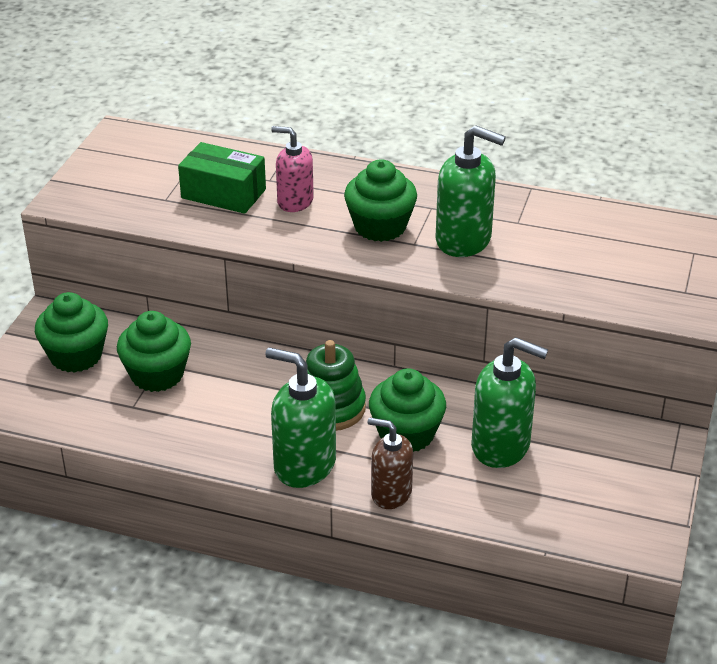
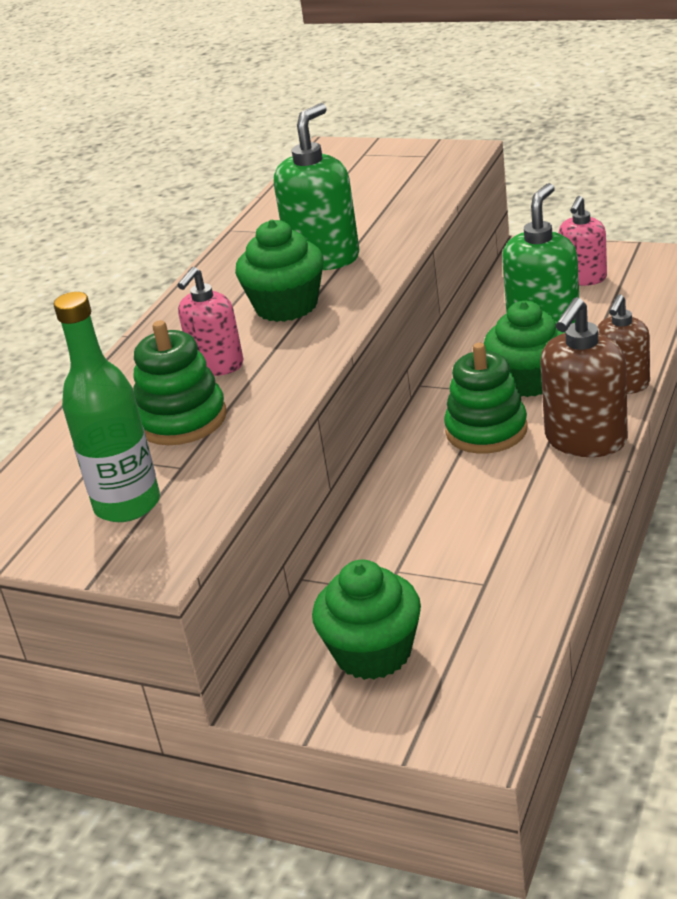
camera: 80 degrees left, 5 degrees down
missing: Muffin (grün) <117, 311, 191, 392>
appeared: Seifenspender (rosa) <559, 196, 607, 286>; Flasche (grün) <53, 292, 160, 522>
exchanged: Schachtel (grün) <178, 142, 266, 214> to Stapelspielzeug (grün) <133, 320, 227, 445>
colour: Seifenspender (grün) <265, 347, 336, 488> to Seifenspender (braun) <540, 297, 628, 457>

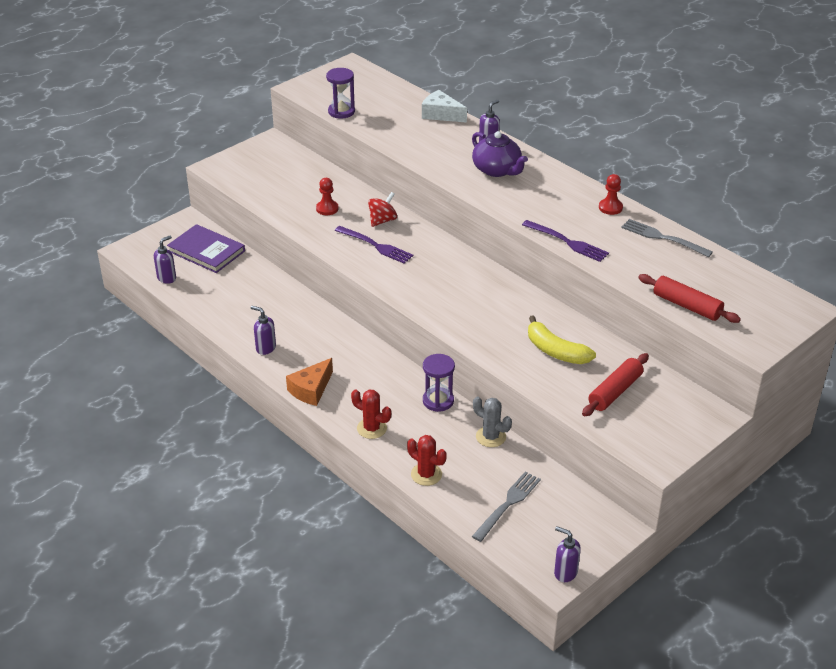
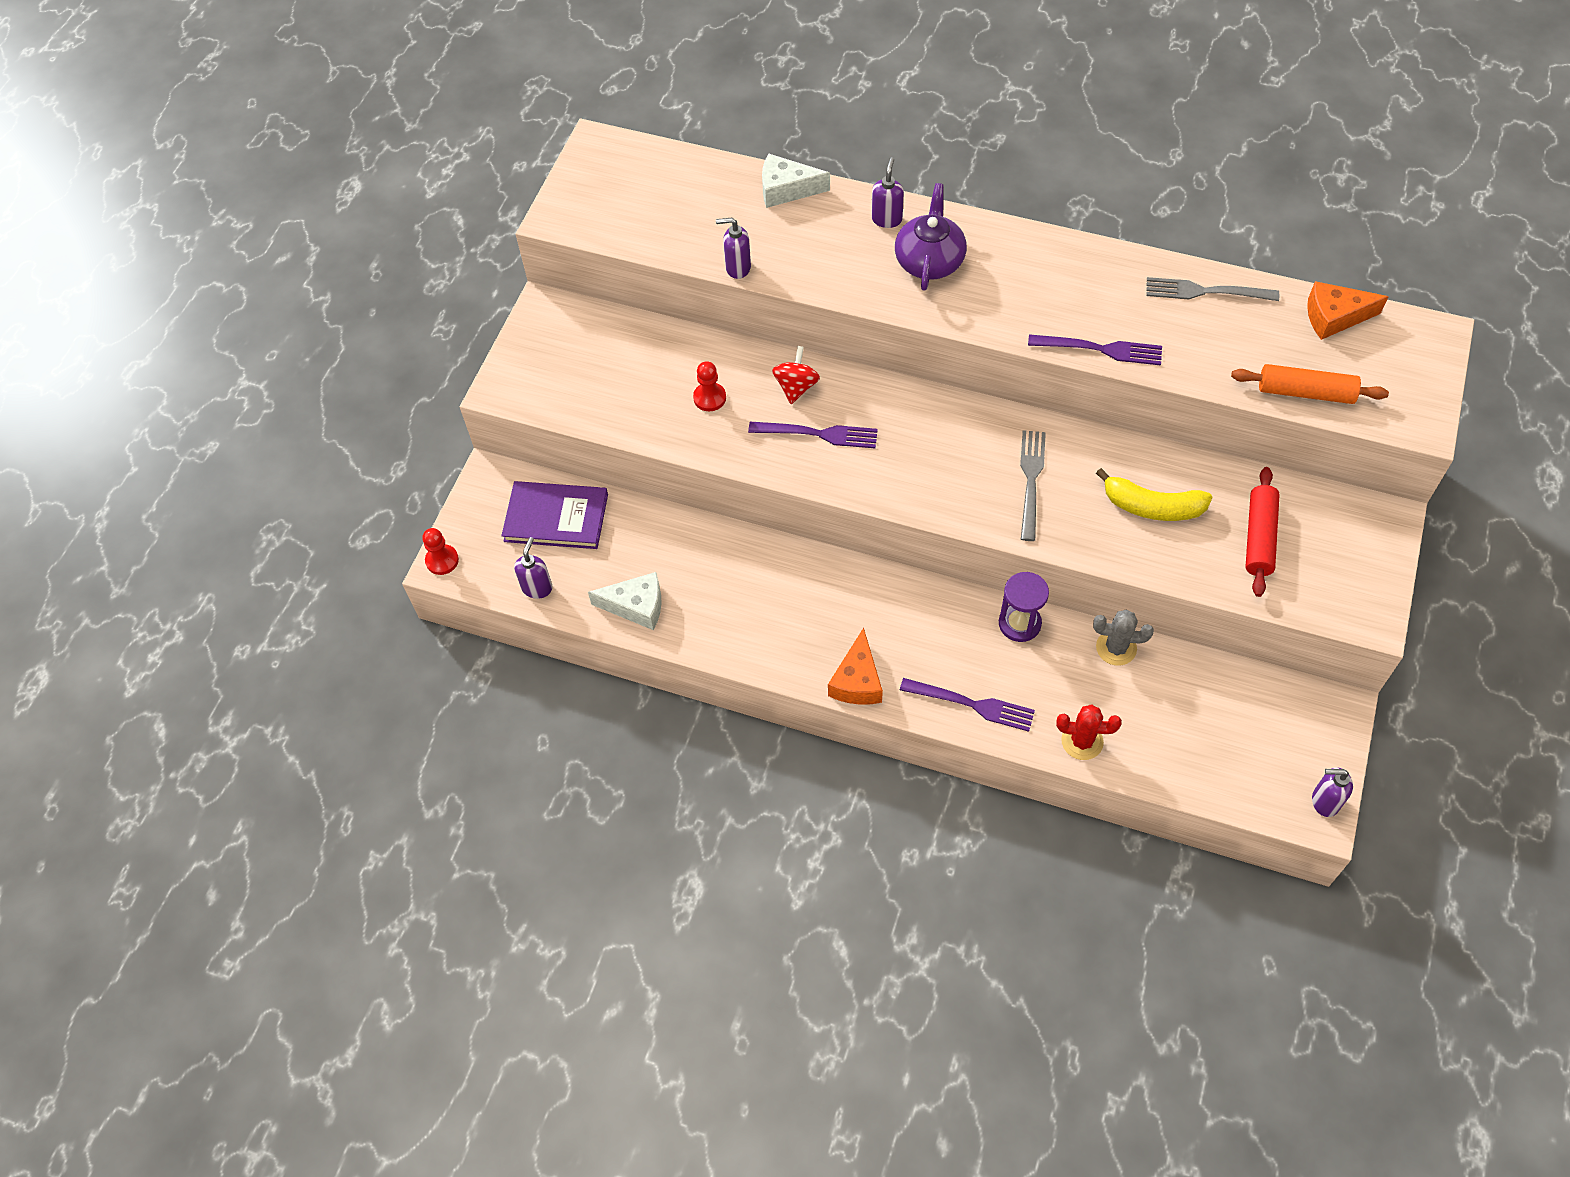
camera: 25 degrees left, 20 degrees up
missing: Sanduhr (lila) <326, 68, 355, 118>
appeared: Käse (orange) <1307, 281, 1389, 340>; Käse (weiß) <588, 572, 662, 630>
relocated: Bauer (rot) <599, 174, 623, 215> to <422, 528, 459, 575>; Seifenspender (lila) <251, 306, 276, 355> to <716, 217, 751, 279>; Gabel (grau) <472, 471, 541, 542> to <1020, 430, 1046, 541>
exchanged: Kaktus (rot) <351, 389, 391, 439> to Gabel (lila) <900, 678, 1035, 732>
colour: Nudelholz (rot) <638, 274, 741, 323> to Nudelholz (orange) <1231, 364, 1389, 404>
spun: Teekanne (lila) <472, 131, 528, 177> = <895, 183, 967, 291> 105 degrees counterclockwise

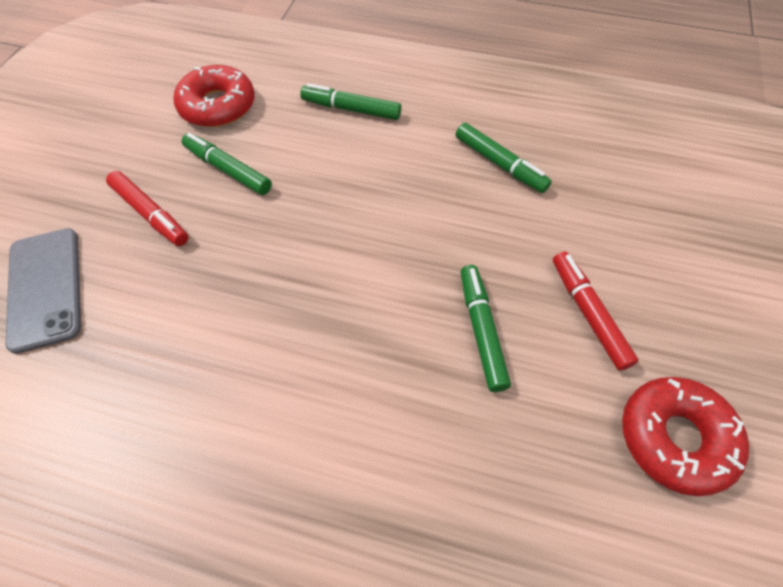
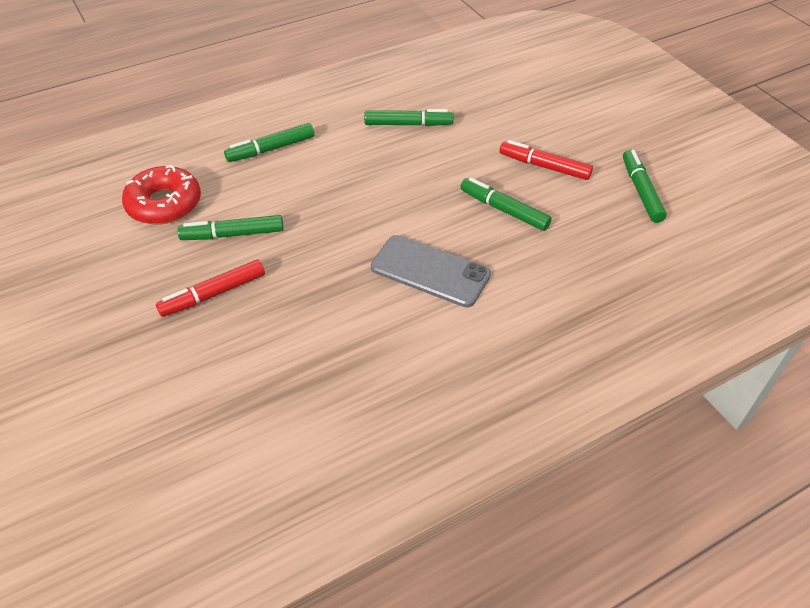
camera: 45 degrees left, 10 degrees down
relocated: Handy (grau) <5, 228, 81, 354> to <371, 235, 491, 307>
exchanged: Donut (rot) <622, 377, 749, 496> to Filzstift (grün) <623, 150, 667, 223>
spun: Filzstift (rot) <106, 171, 189, 246> = <156, 260, 265, 317> 150 degrees clockwise

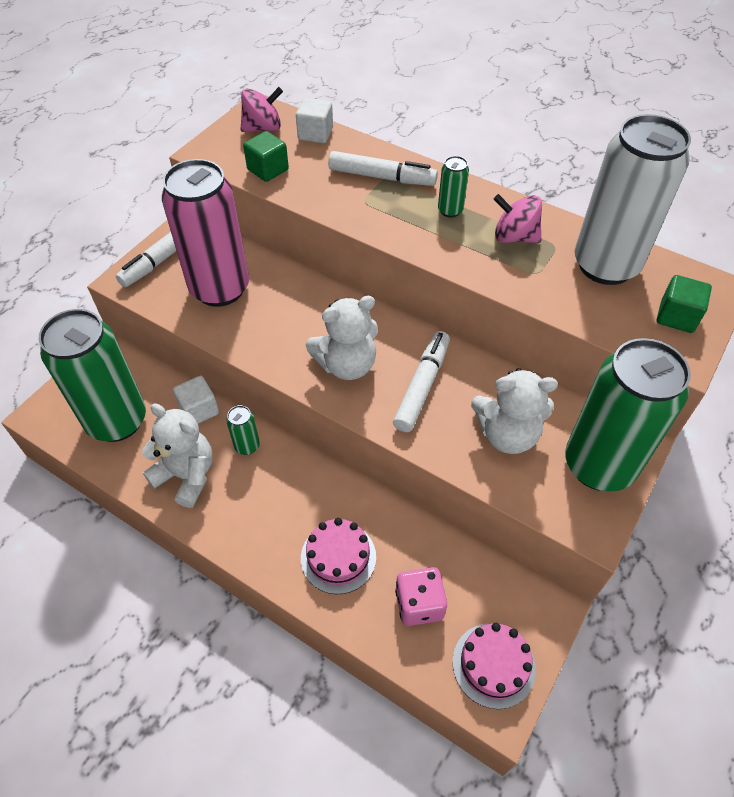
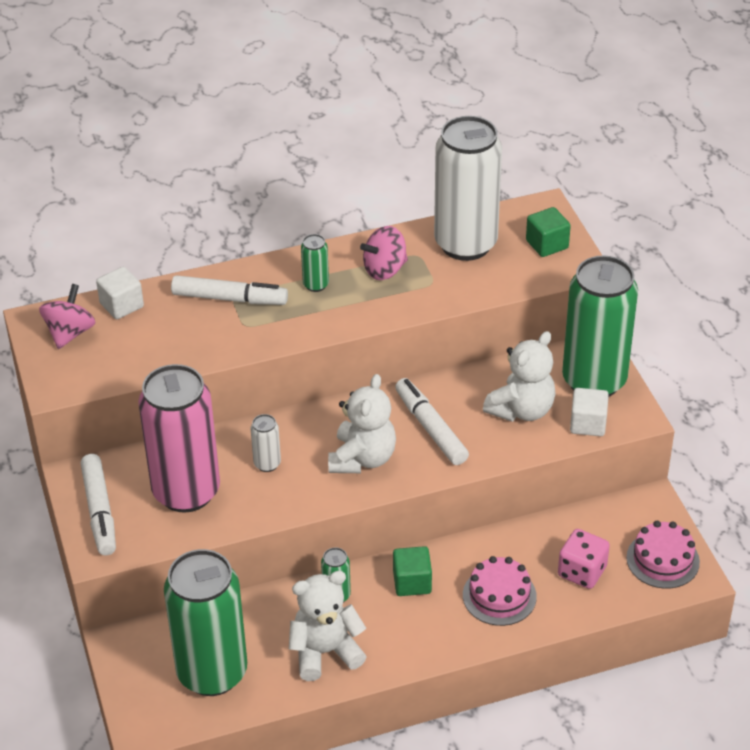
camera: 50 degrees left, 10 degrees down
appeared: Dose (weiß) <251, 414, 281, 472>
relocated: Kubus (grün) <243, 131, 289, 182> to <393, 546, 432, 596>; Kubus (weiß) <173, 376, 219, 424> to <570, 388, 609, 436>
spun: Filzstift (weiß) <328, 151, 438, 186> = <171, 275, 288, 305> 45 degrees clockwise

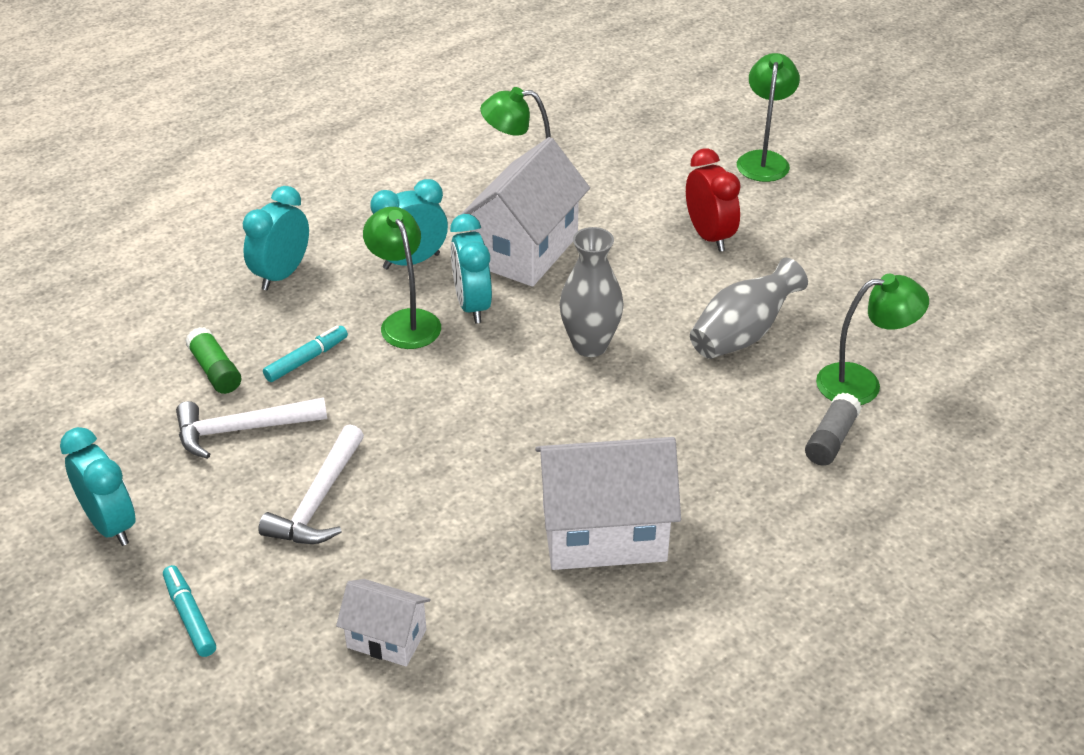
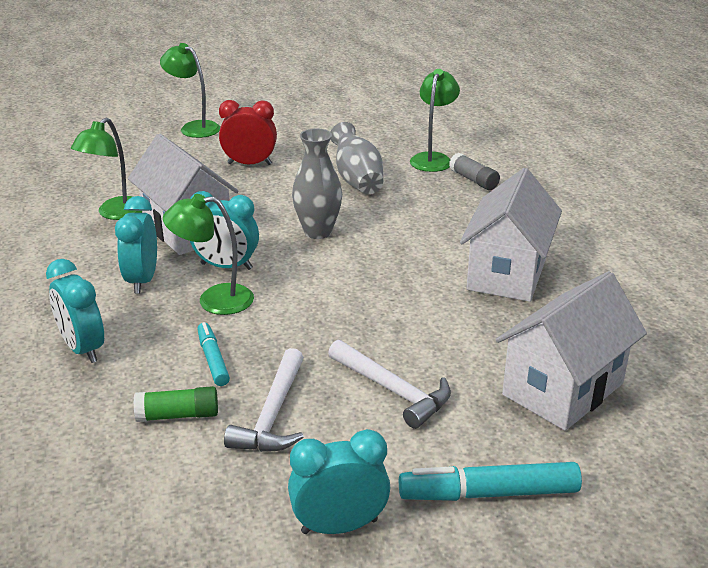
camera: 65 degrees left, 10 degrees down
size: Filzstift (türkis) <163, 565, 216, 657> = <399, 462, 582, 501> x1.62; Haus (weiß) <336, 579, 431, 666> = <496, 271, 647, 431> x1.87

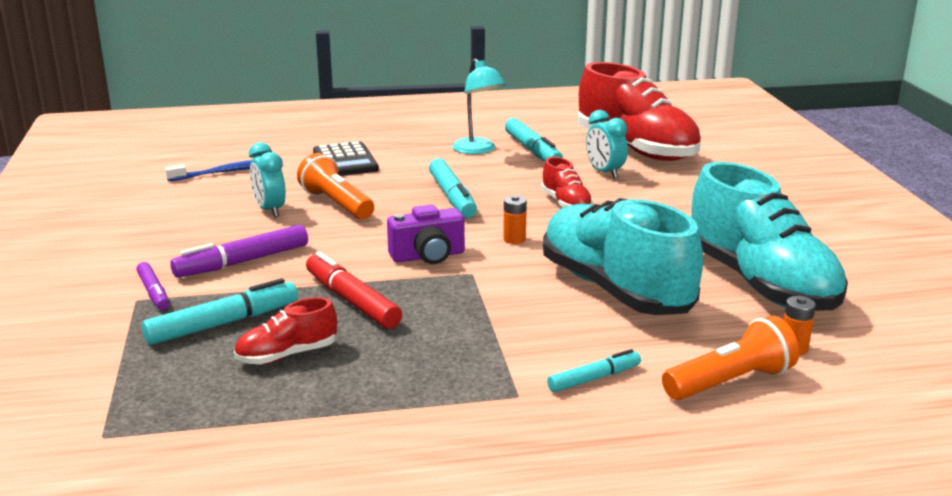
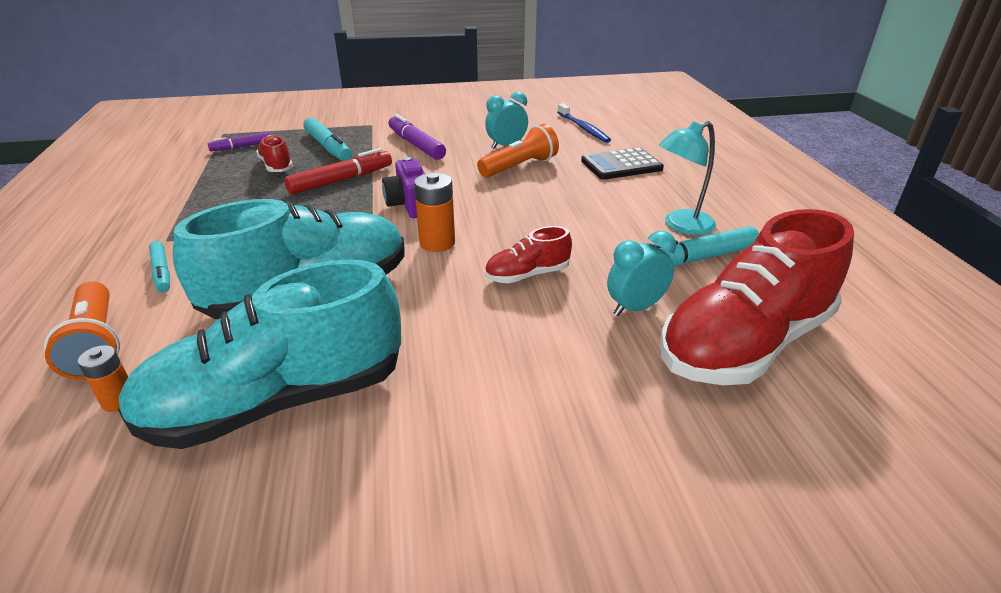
camera: 90 degrees right, 10 degrees up
missing: Filzstift (türkis) <429, 158, 477, 218>
relocated: Filzstift (lila) <136, 262, 169, 310> to <208, 132, 271, 151>
size: Batterie (orange) <503, 195, 527, 244> = <414, 173, 455, 252> x1.60

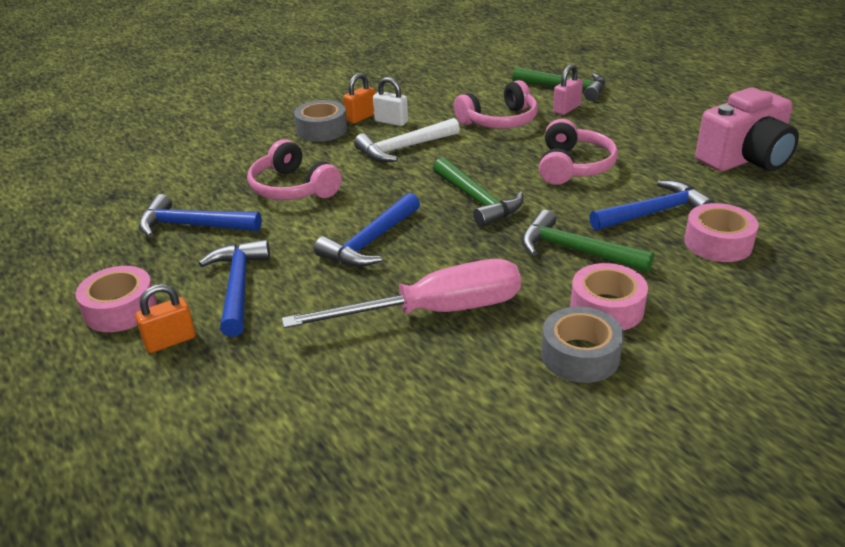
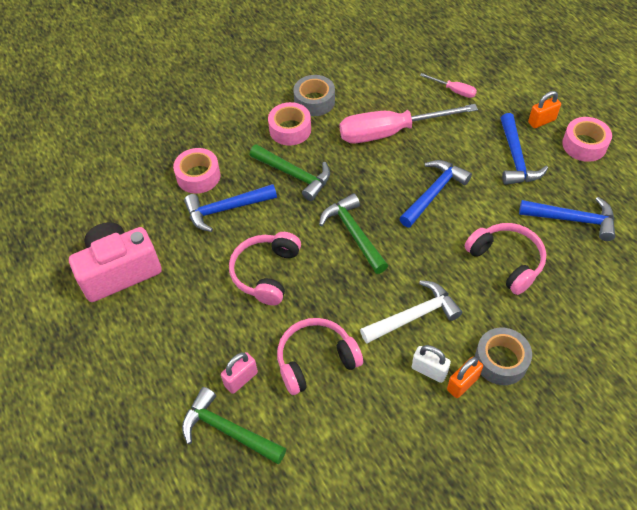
camera: 175 degrees left, 20 degrees up
appeared: Schraubenzieher (rosa) <420, 73, 477, 98>

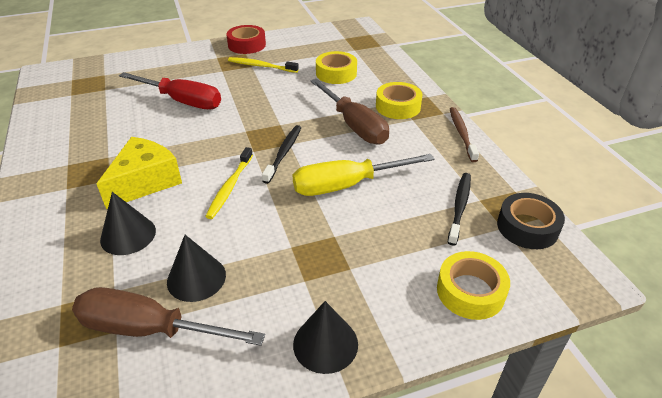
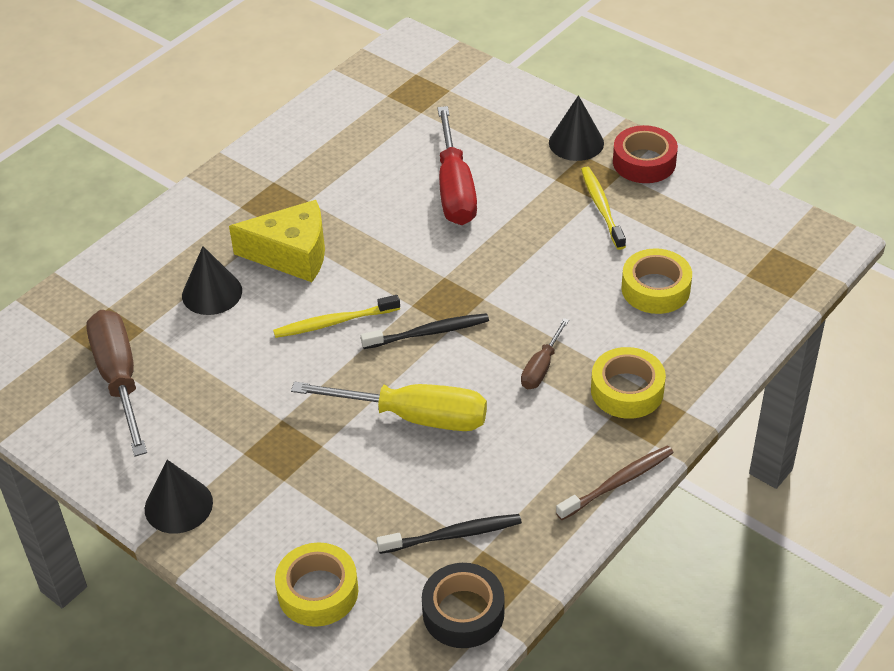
camera: 60 degrees right, 5 degrees up
relocated: Kegel (schwarz) <167, 235, 226, 302> to <549, 95, 604, 161>
spun: Schraubenzieher (gelb) <292, 154, 435, 196> = <291, 382, 487, 431> 150 degrees clockwise
size: Schraubenzieher (braun) <310, 79, 389, 145> = <521, 318, 569, 389> x0.52

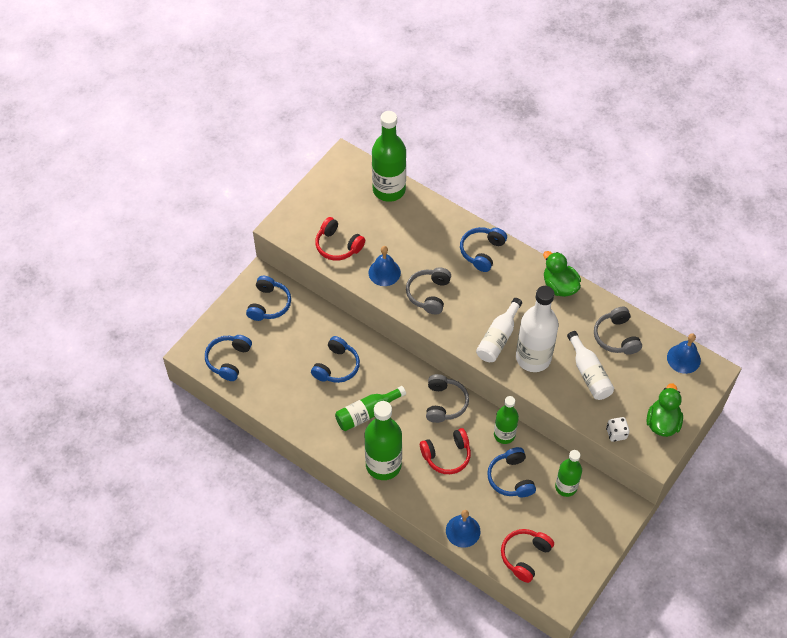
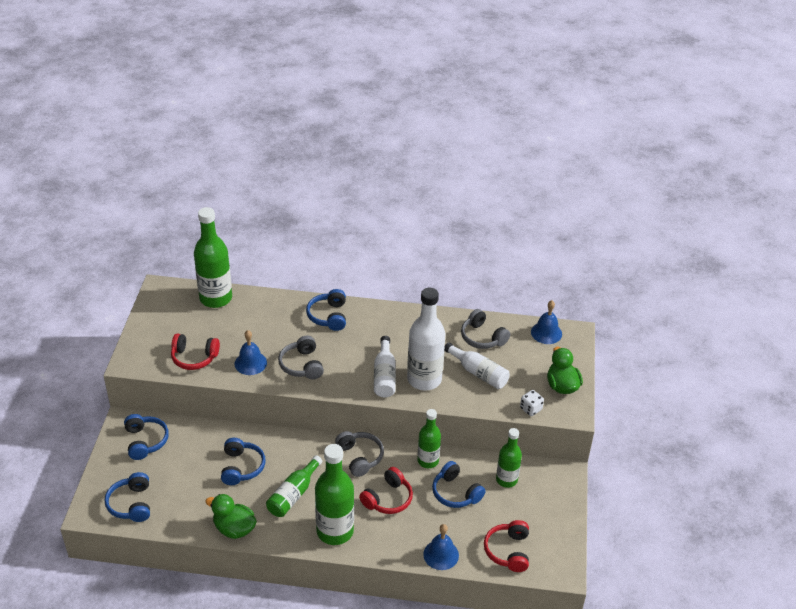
camera: 30 degrees left, 15 degrees down
relocated: Ente (grün) <543, 251, 581, 297> to <205, 494, 257, 539>

